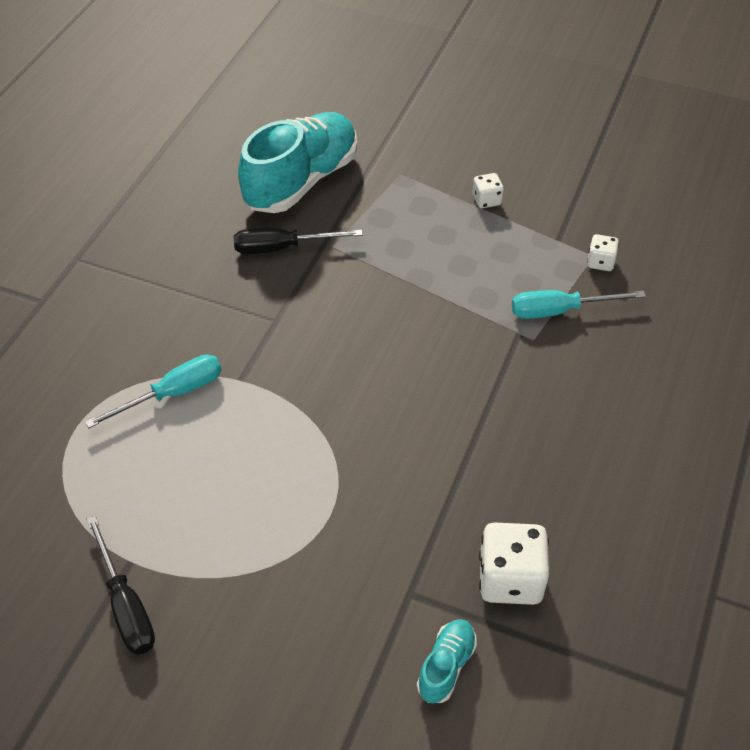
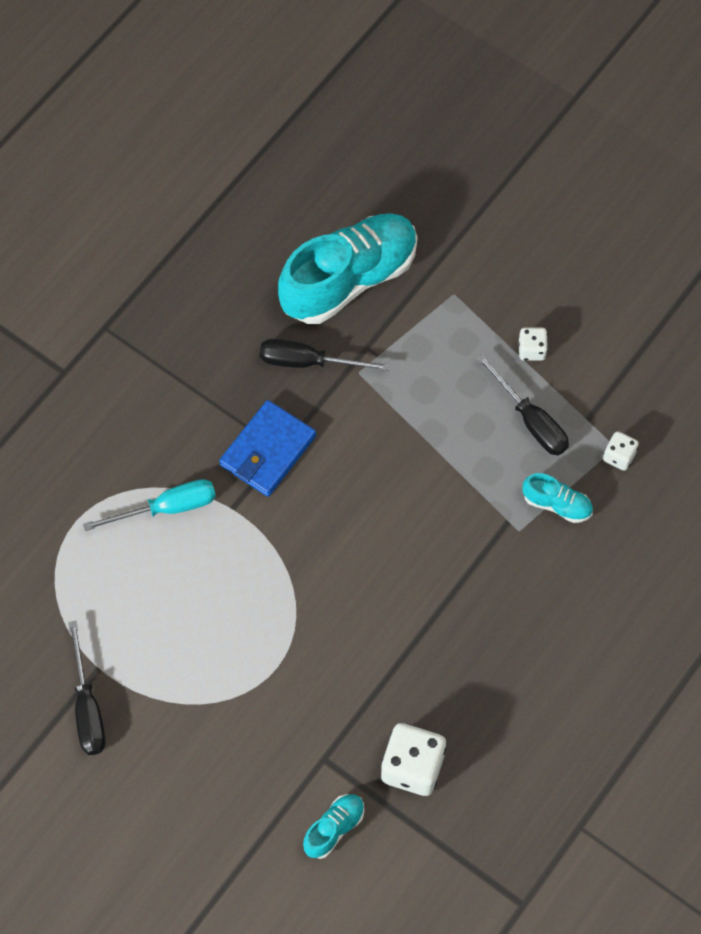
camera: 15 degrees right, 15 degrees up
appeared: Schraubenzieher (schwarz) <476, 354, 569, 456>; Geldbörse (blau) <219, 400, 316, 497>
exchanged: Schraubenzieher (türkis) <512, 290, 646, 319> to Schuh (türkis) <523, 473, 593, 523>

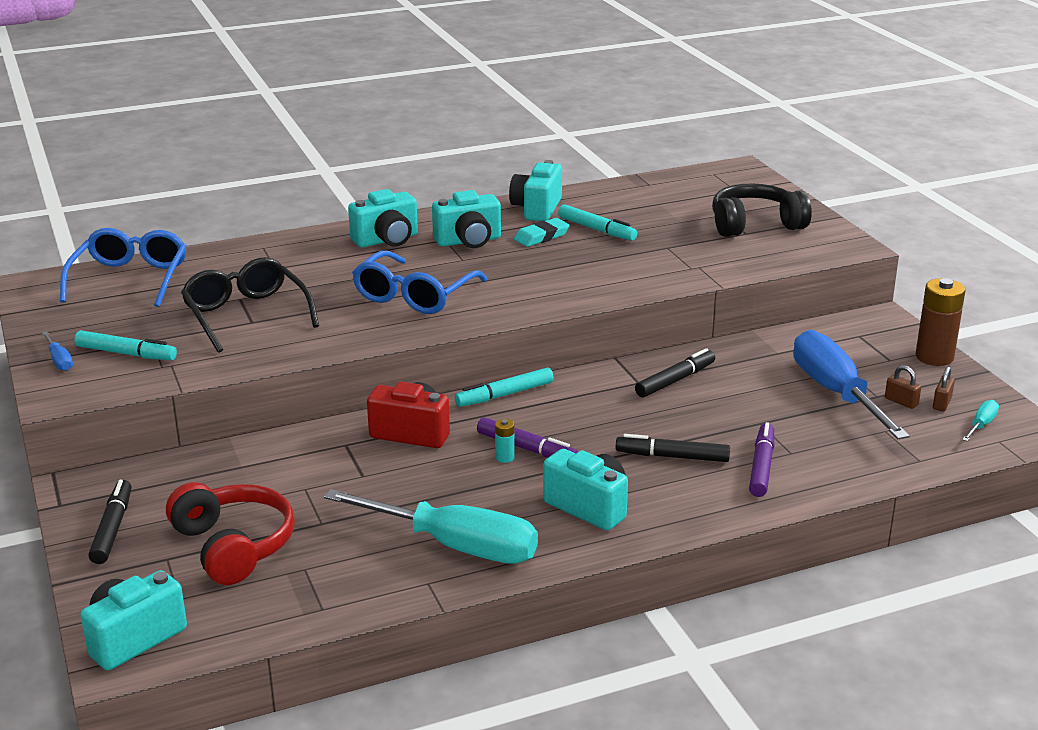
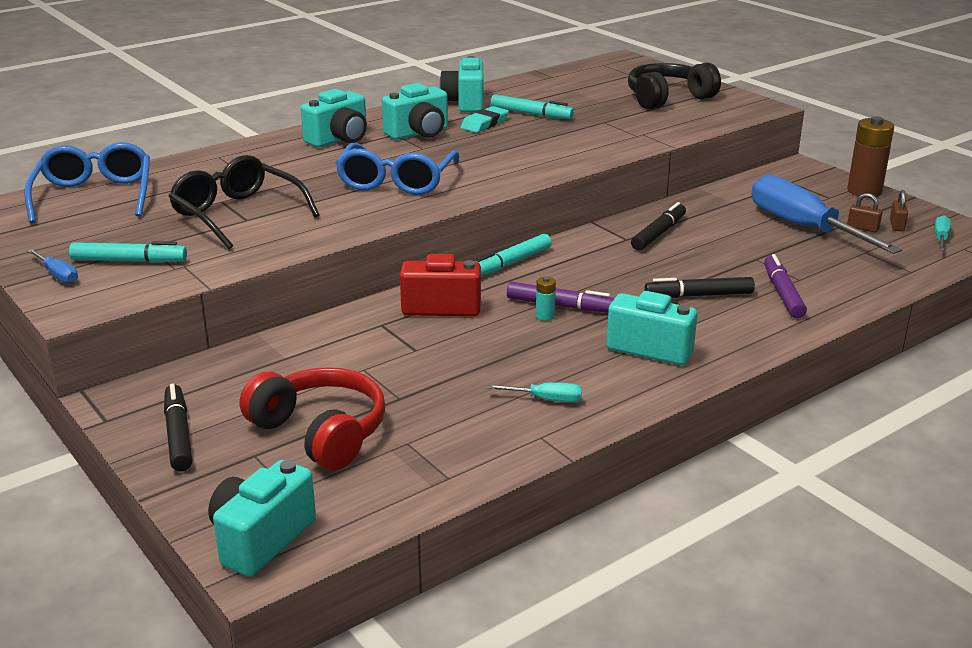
camera: 15 degrees left, 0 degrees up
size: Schraubenzieher (türkis) <324, 489, 538, 564> = <487, 382, 582, 402> x0.40

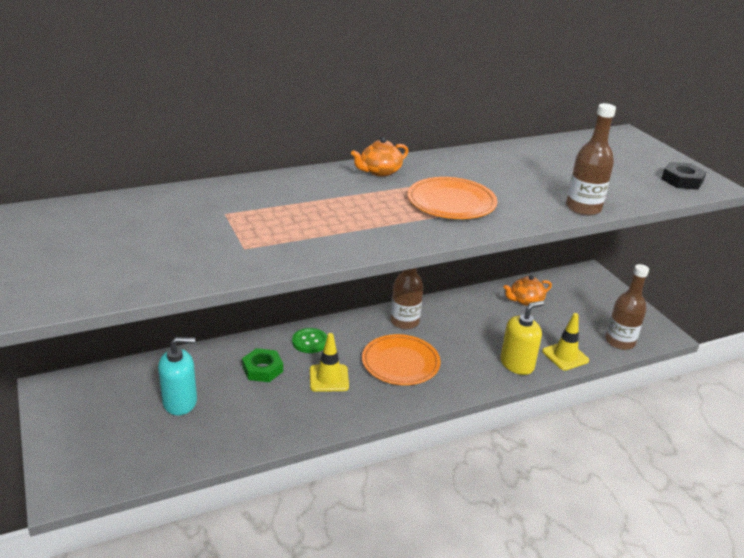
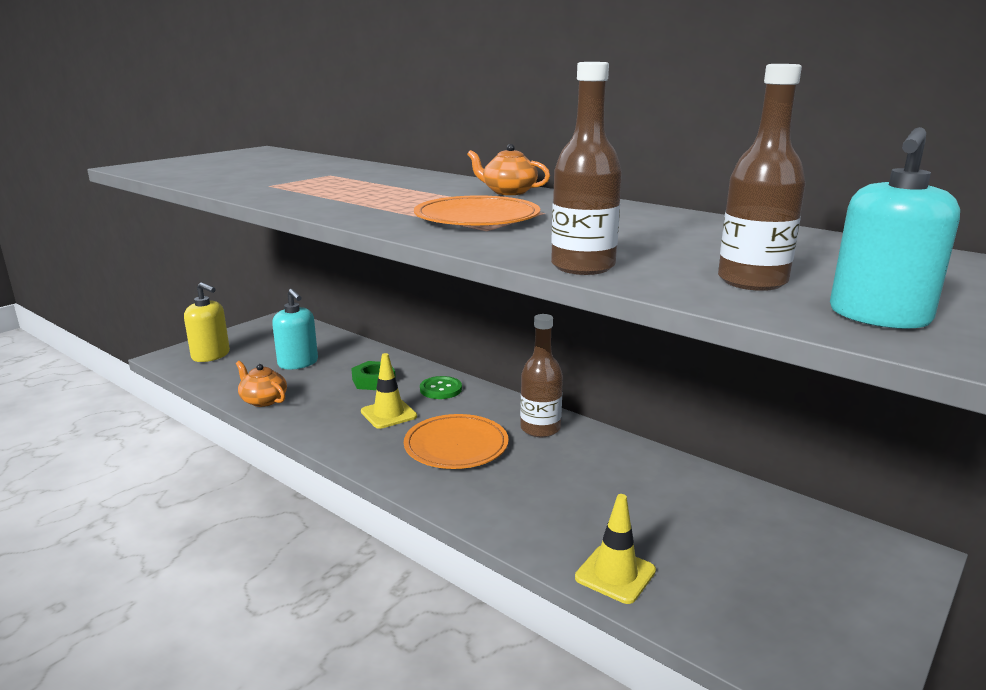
camera: 65 degrees right, 10 degrees down
relocated: Flasche (braun) <606, 264, 649, 350> to <718, 64, 806, 291>; Teekanne (orange) <503, 275, 552, 306> to <236, 361, 287, 407>; Seifenspender (gelb) <500, 301, 544, 375> to <184, 282, 230, 362>
exchanged: Sechskantmutter (schwarz) <661, 162, 706, 190> to Seifenspender (türkis) <830, 127, 960, 329>

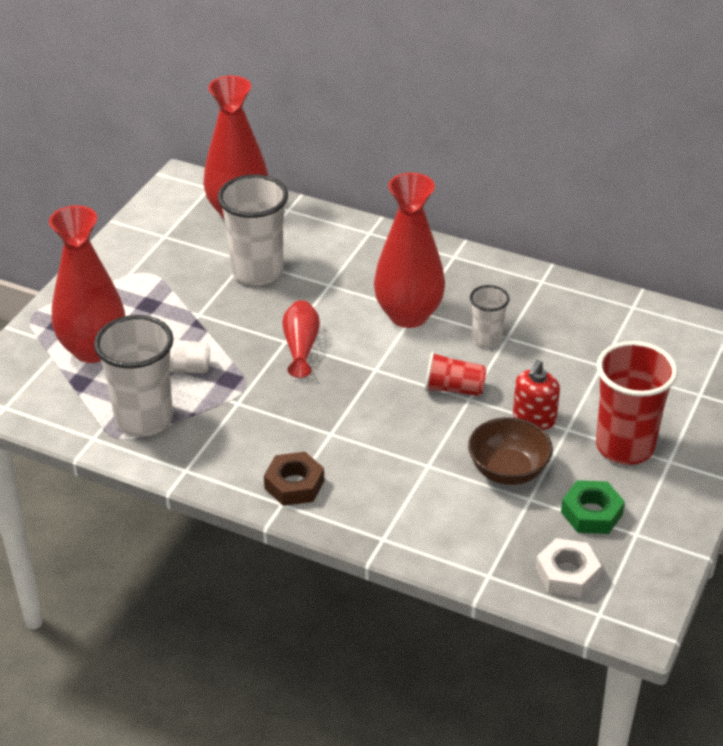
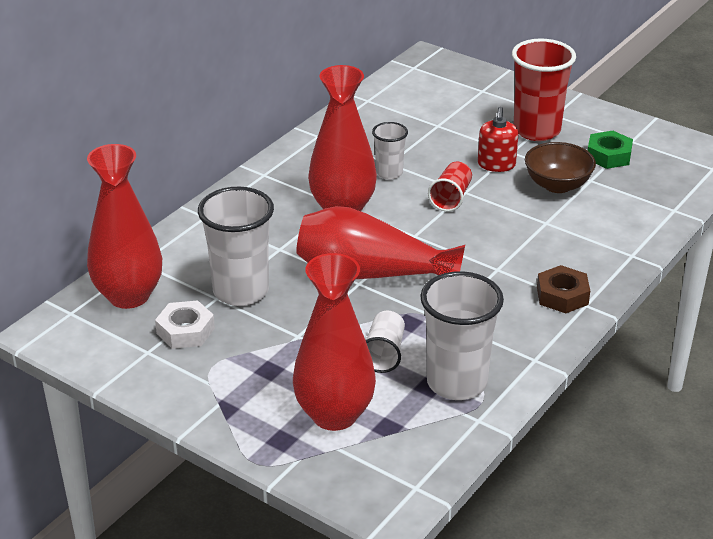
camera: 80 degrees left, 5 degrees down
relocated: Sechskantmutter (weiß) <536, 538, 601, 598> to <155, 300, 215, 349>
spun: Seifenspender (rot) <513, 360, 560, 430> = <478, 107, 518, 172> 60 degrees clockwise
size: Vase (rot) <282, 300, 320, 378> = <296, 206, 465, 279> x1.91

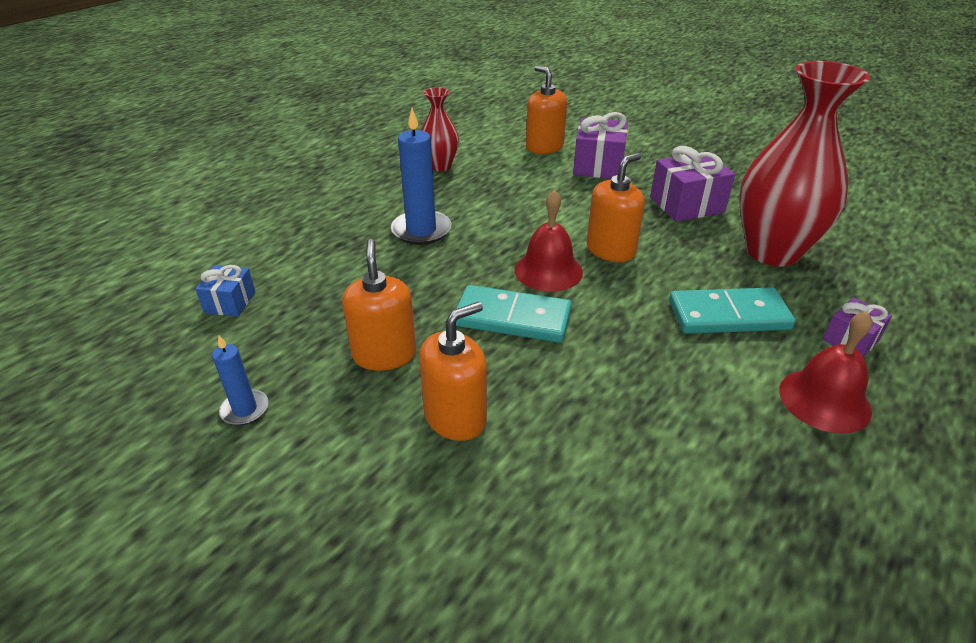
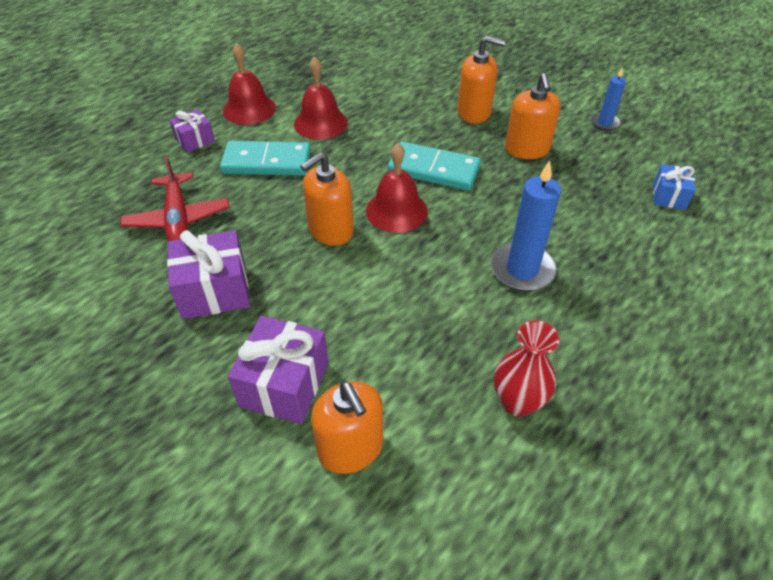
camera: 175 degrees left, 10 degrees up
appeared: Glocke (rot) <294, 57, 348, 139>
exchanged: Vase (rot) <739, 61, 870, 267> to Flugzeug (rot) <121, 156, 230, 241>
spun: Seifenspender (orange) <419, 302, 487, 441> = <457, 36, 505, 124> 135 degrees counterclockwise

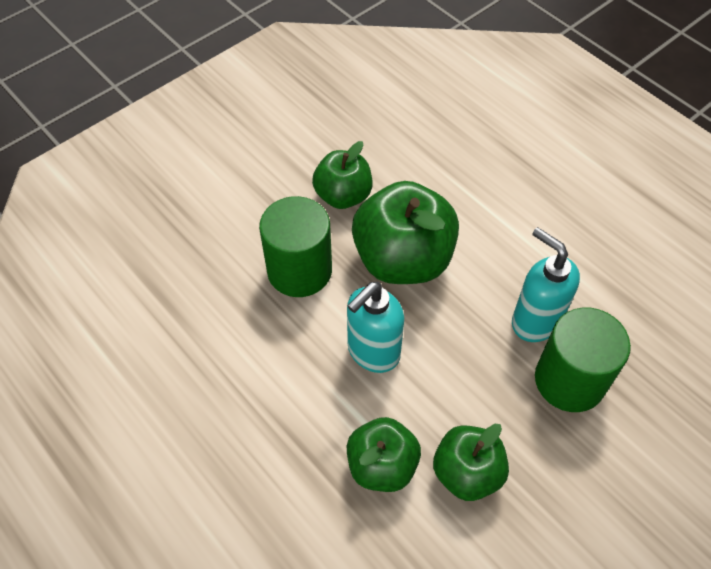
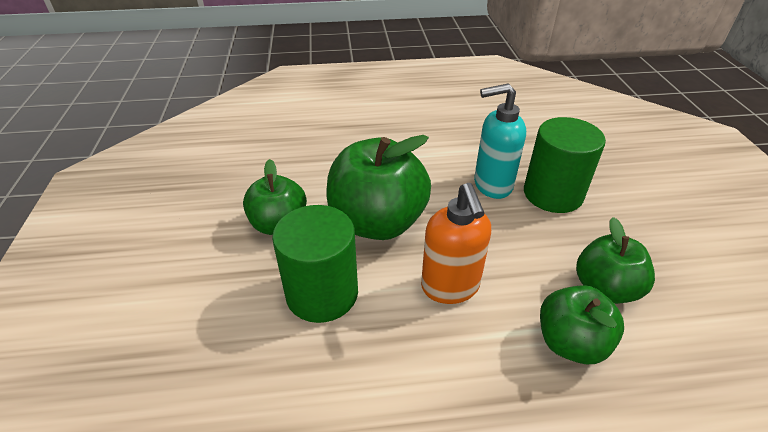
camera: 55 degrees left, 15 degrees down
colour: Seifenspender (türkis) <347, 282, 404, 373> to Seifenspender (orange) <421, 183, 491, 304>

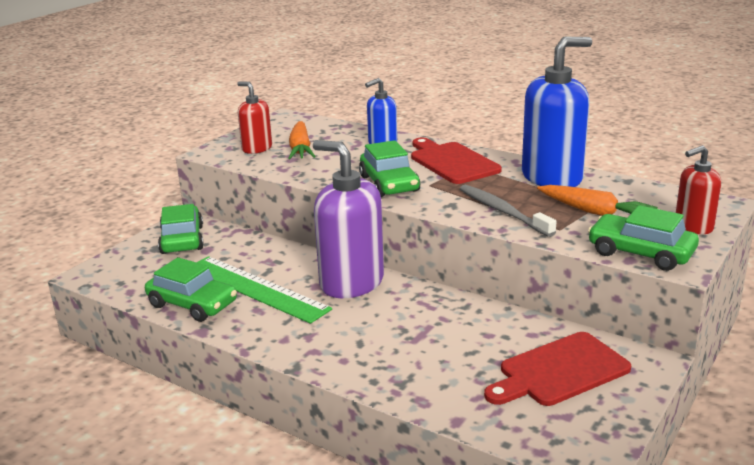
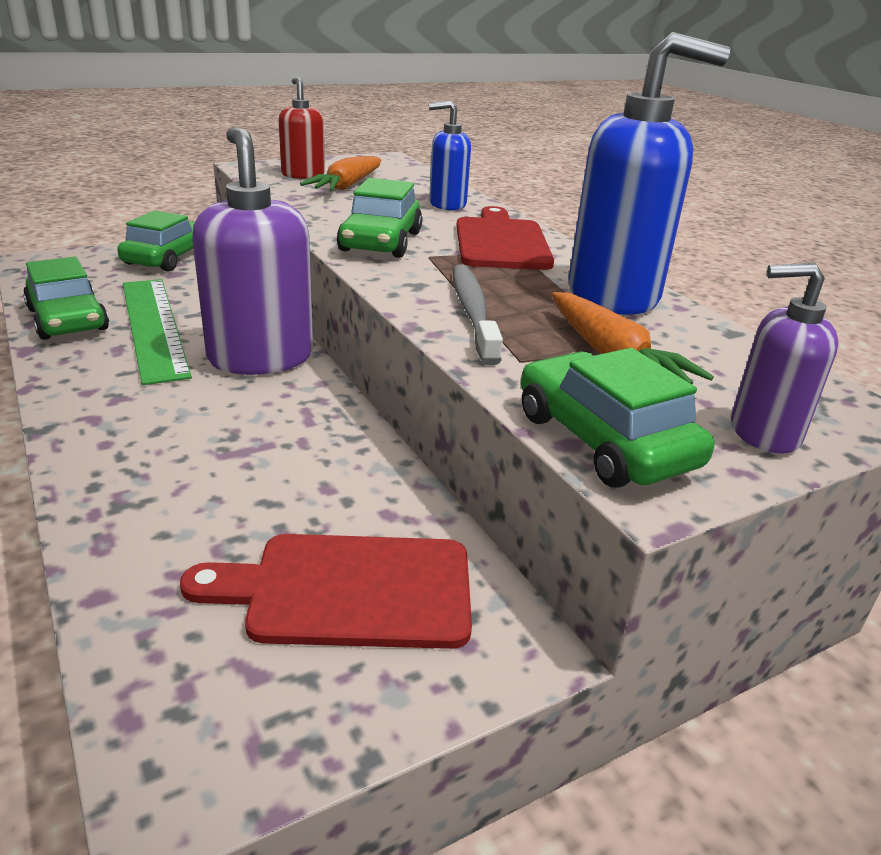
camera: 25 degrees right, 5 degrees up
colour: Seifenspender (rot) <676, 145, 721, 234> to Seifenspender (lila) <731, 263, 839, 454>

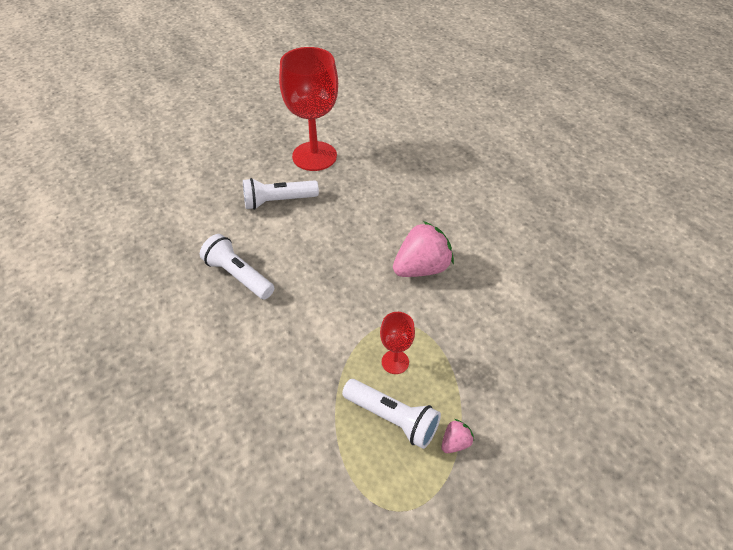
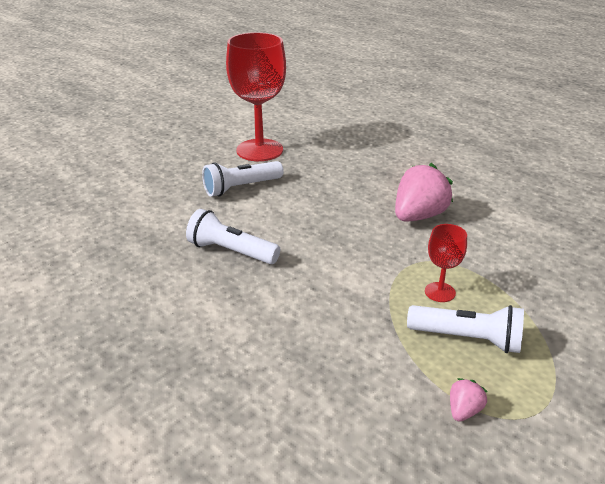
camera: 15 degrees left, 15 degrees down
relocated: Erdbeere (rosa) <441, 419, 474, 453> to <450, 378, 488, 422>

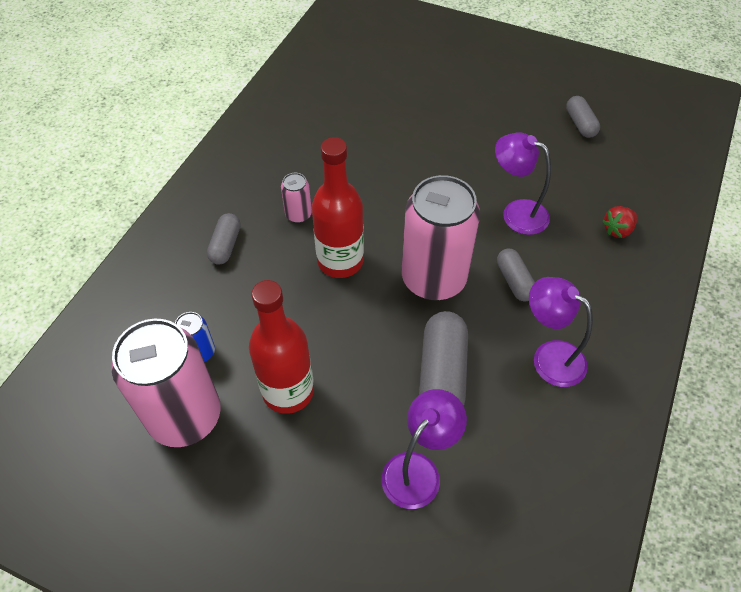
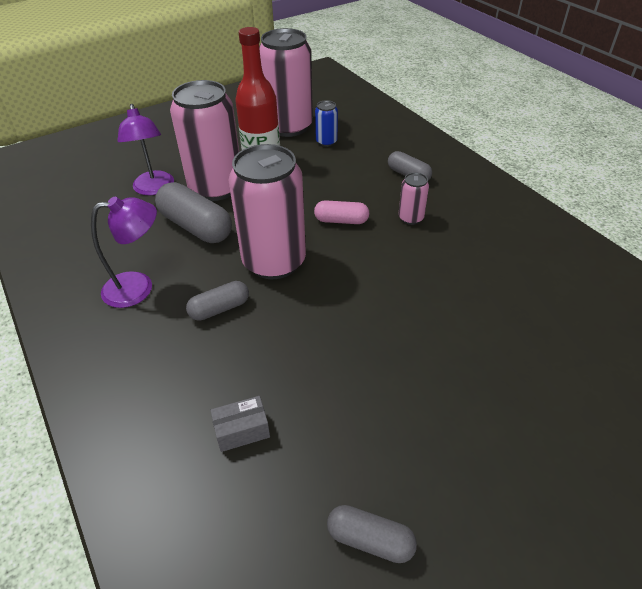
camera: 125 degrees right, 10 degrees down
missing: Lampe (lila) <495, 132, 551, 235>; Erdbeere (rot) <602, 206, 637, 238>
appeared: Dose (rosa) <170, 80, 239, 201>; Schachtel (grau) <210, 396, 270, 452>
exchanged: Flasche (rot) <312, 137, 364, 278> to Kapsel (rosa) <314, 200, 369, 224>
spun: Kapsel (grau) <497, 249, 535, 301> = <186, 281, 249, 321> 45 degrees counterclockwise

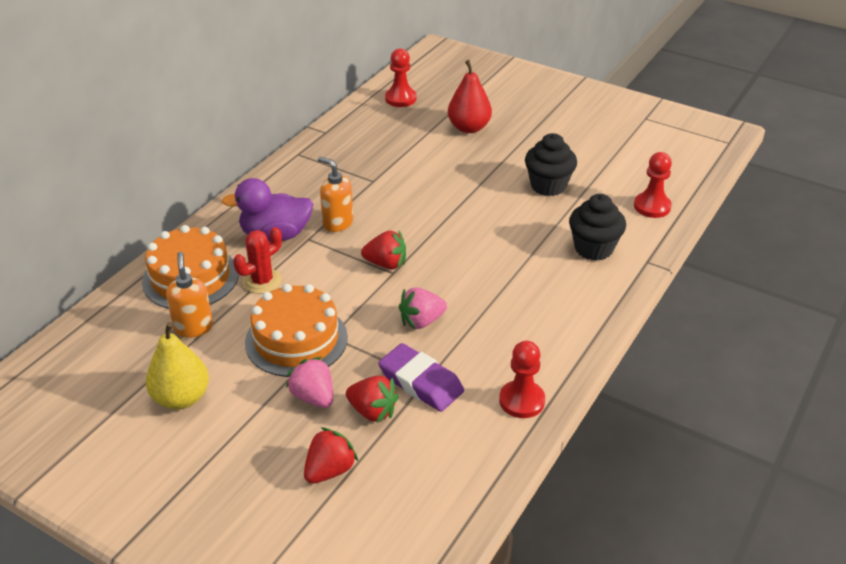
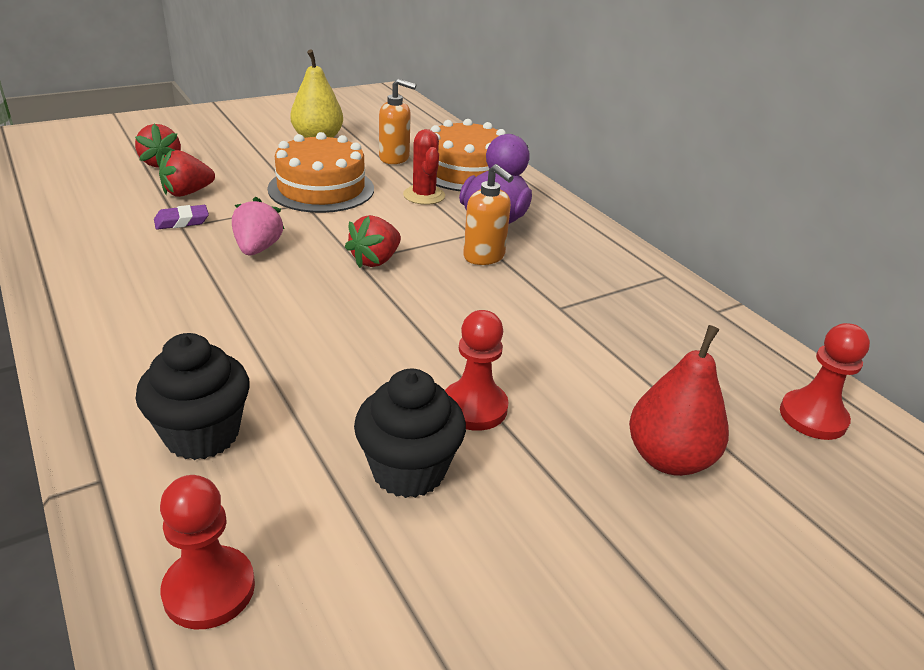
camera: 115 degrees right, 5 degrees down
missing: Erdbeere (rosa) <286, 357, 333, 408>
relocated: Bauer (rot) <499, 341, 545, 418> to <445, 310, 509, 431>
spun: Seifenspender (orange) <318, 157, 353, 232> = <463, 164, 514, 265> 75 degrees clockwise
size: Radiergummi (lila) <378, 343, 464, 412> = <154, 205, 209, 230> x0.57

